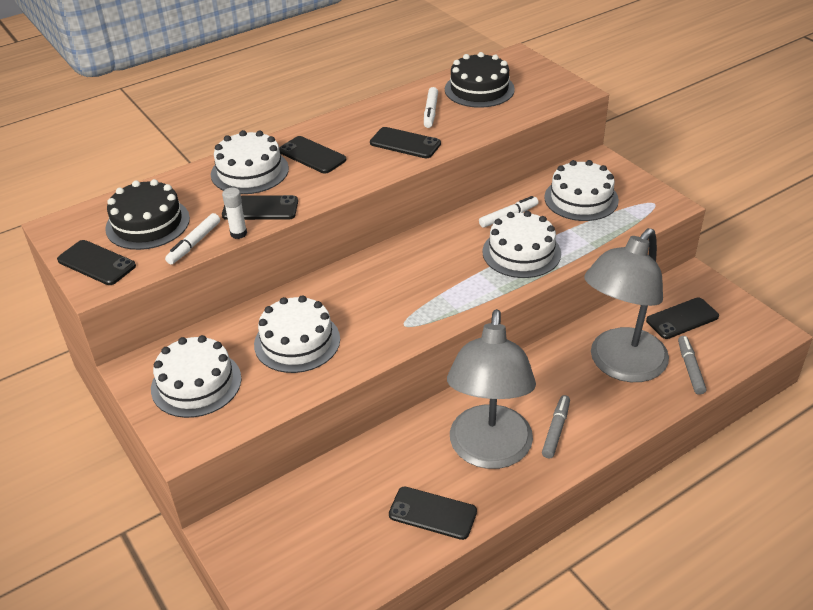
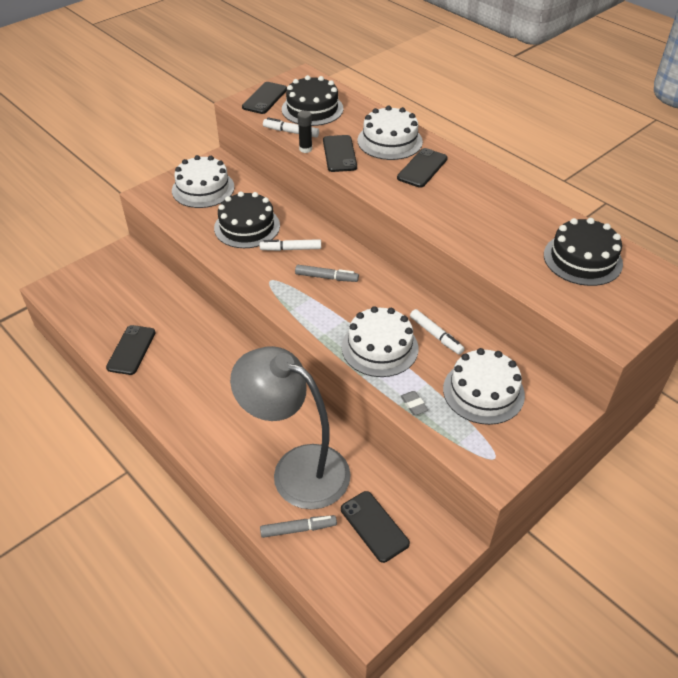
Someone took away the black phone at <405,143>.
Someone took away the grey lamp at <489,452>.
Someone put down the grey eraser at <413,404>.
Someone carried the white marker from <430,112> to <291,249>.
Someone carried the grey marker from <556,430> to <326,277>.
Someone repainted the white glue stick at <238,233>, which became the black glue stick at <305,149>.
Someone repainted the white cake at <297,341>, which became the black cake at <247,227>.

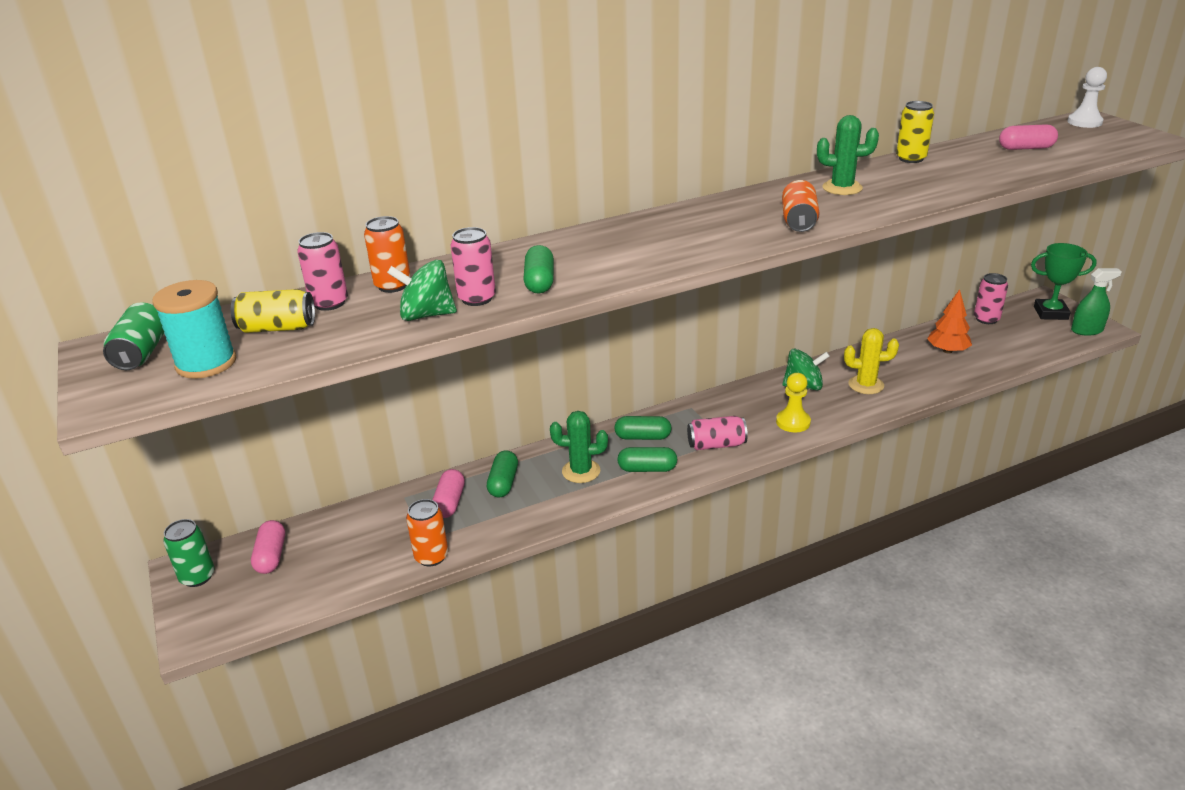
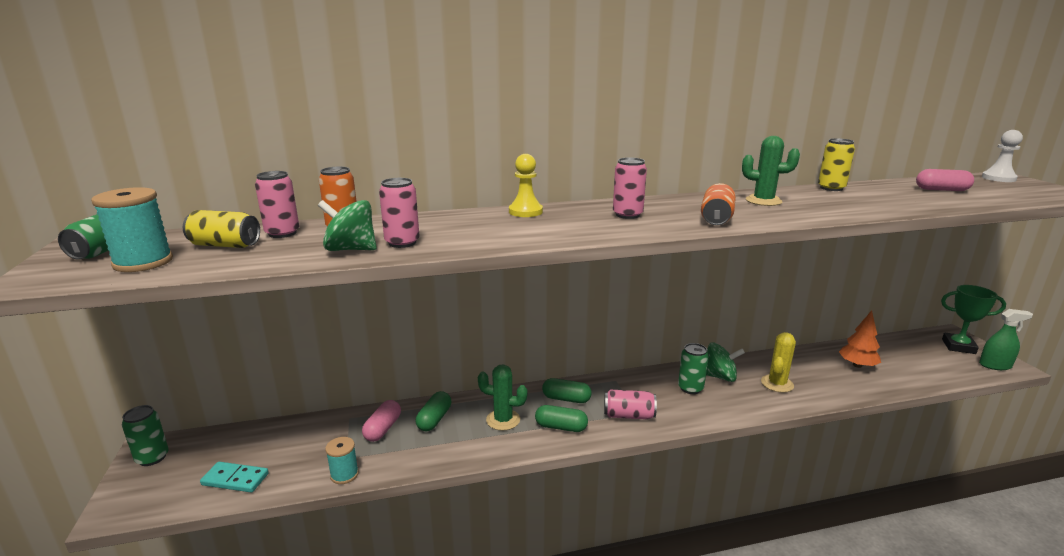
Someone took away the pink capsule at <271,556>.
Someone took away the green capsule at <539,282>.
Someone put down the turquoise domino at <235,479>.
Someone put down the green can at <690,388>.
Someone carried the yellow pawn from <793,422> to <525,212>.
Someone carried the pink can from <986,319> to <627,215>.
Someone swapped the orange can at <431,556> for the turquoise spool at <344,474>.
Someone rotated the yellow cactus at <866,385> by 75 degrees counterclockwise.

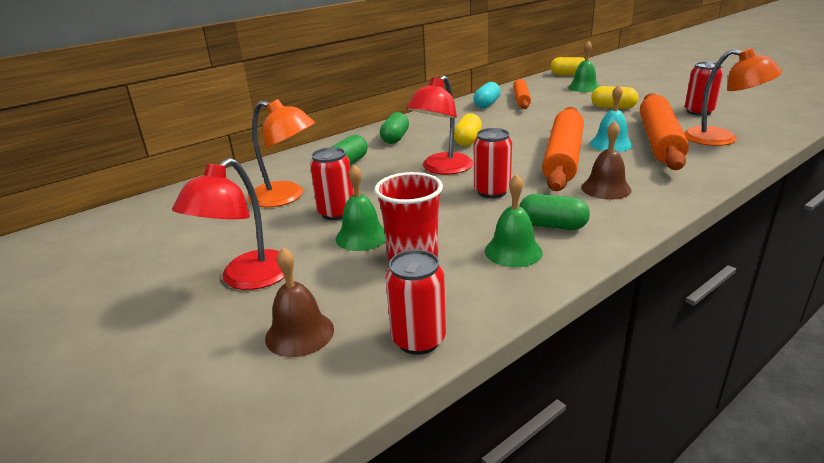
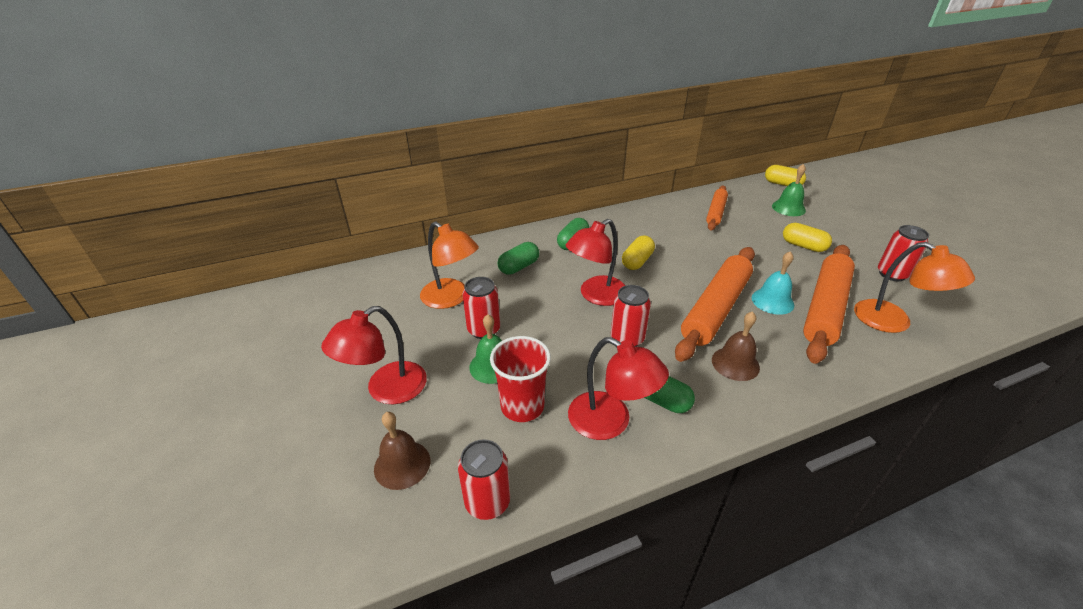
Someone took away the turquoise capsule at <487,104>.
Someone swapped the green bell at <513,251> for the red lamp at <610,422>.

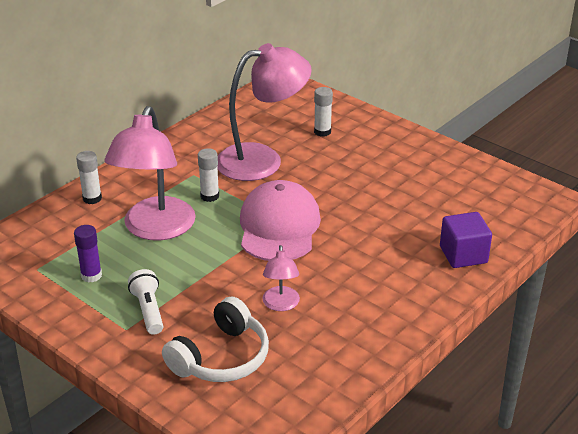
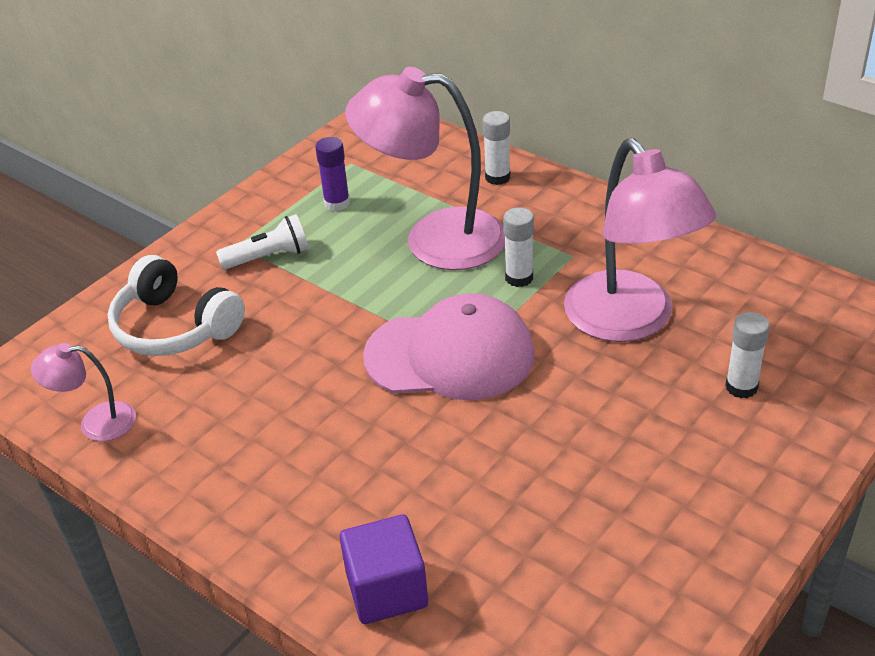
Someone carried the pink lamp from <281,305> to <96,422>.

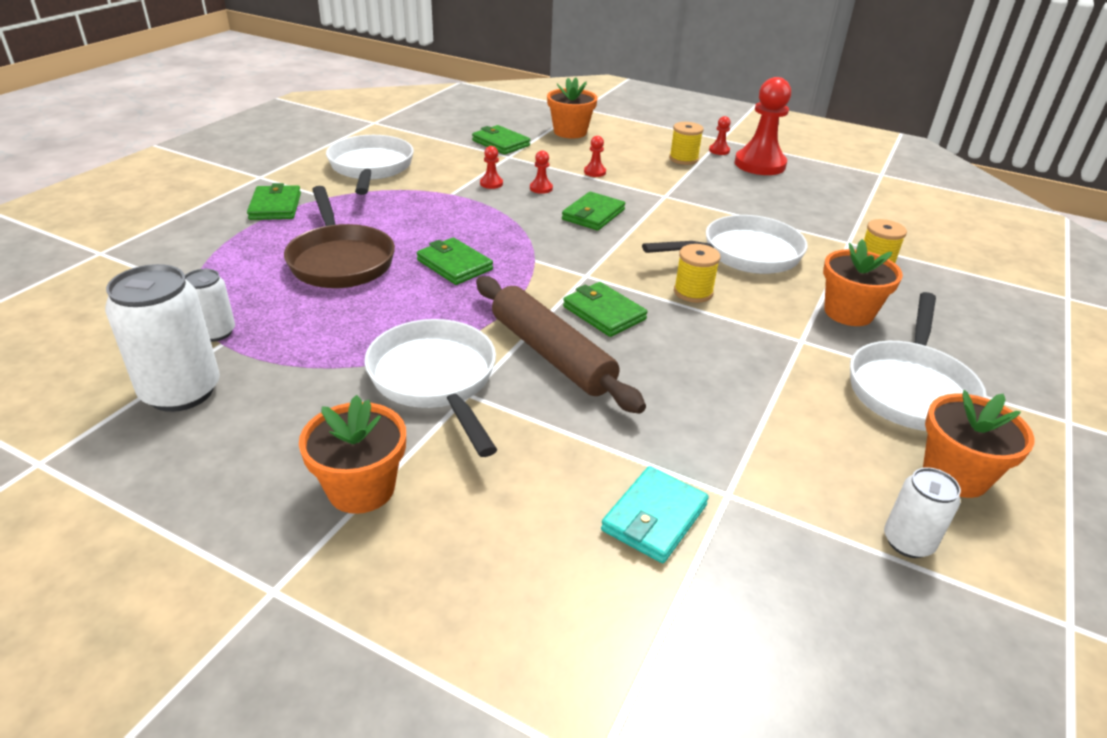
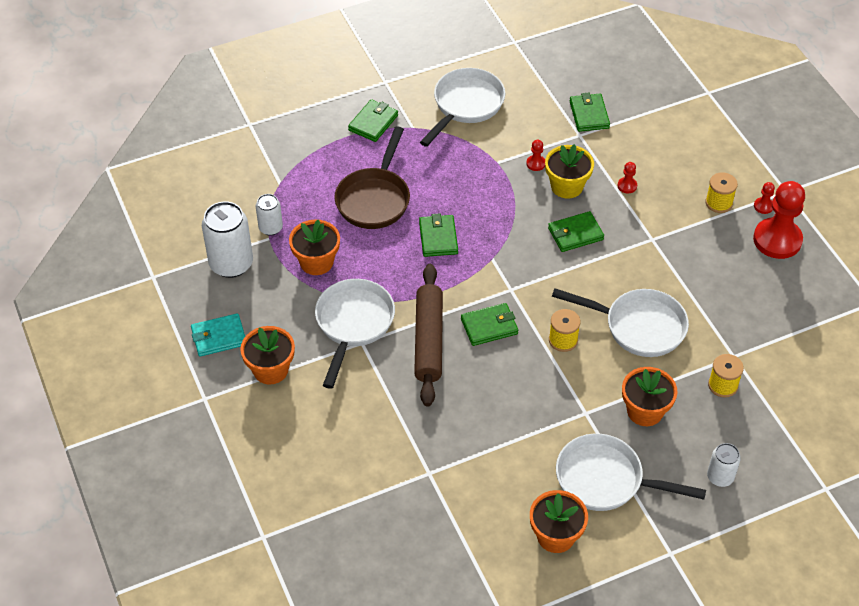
Someone carried the orange flower pot from <570,132> to <316,262>.
Someone carried the turquoise wallet from <654,518> to <219,337>.
Someone carried the white can from <907,542> to <720,477>.
Someone swapped the red pawn at <541,188> for the yellow flower pot at <567,186>.
Someone rotated the green wallet at <604,313> by 75 degrees clockwise.
Someone rotated the white pan at <910,388> by 45 degrees clockwise.

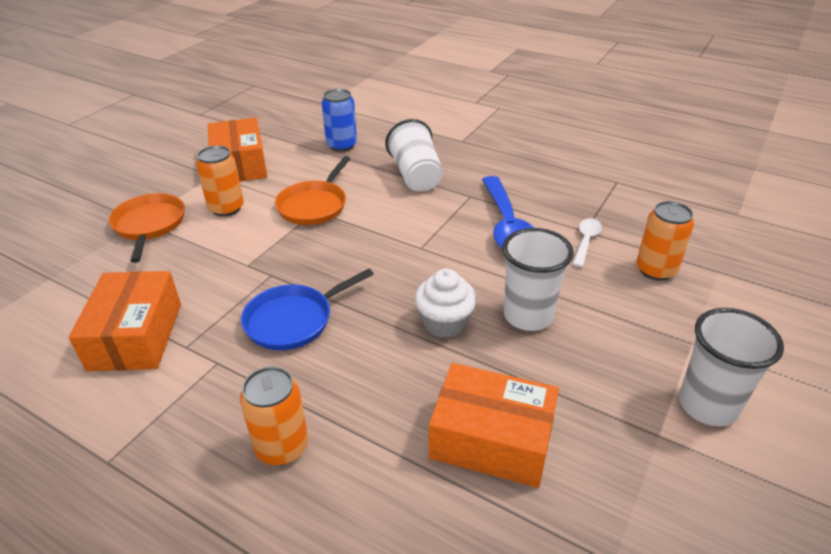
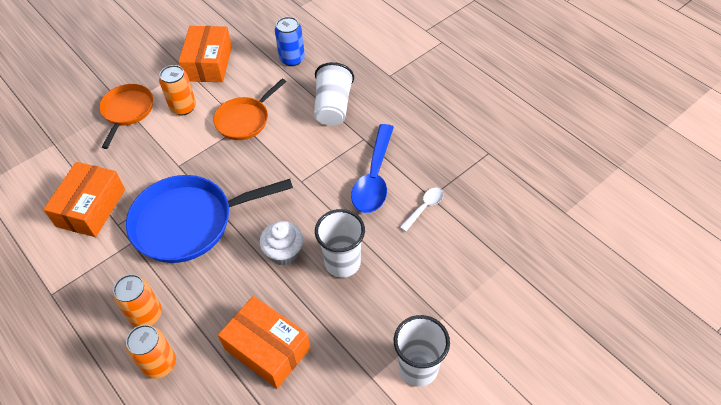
Someone carried the orange can from <656,270> to <159,363>.
Someone scaled the blue pan at <293,320> by 1.68.

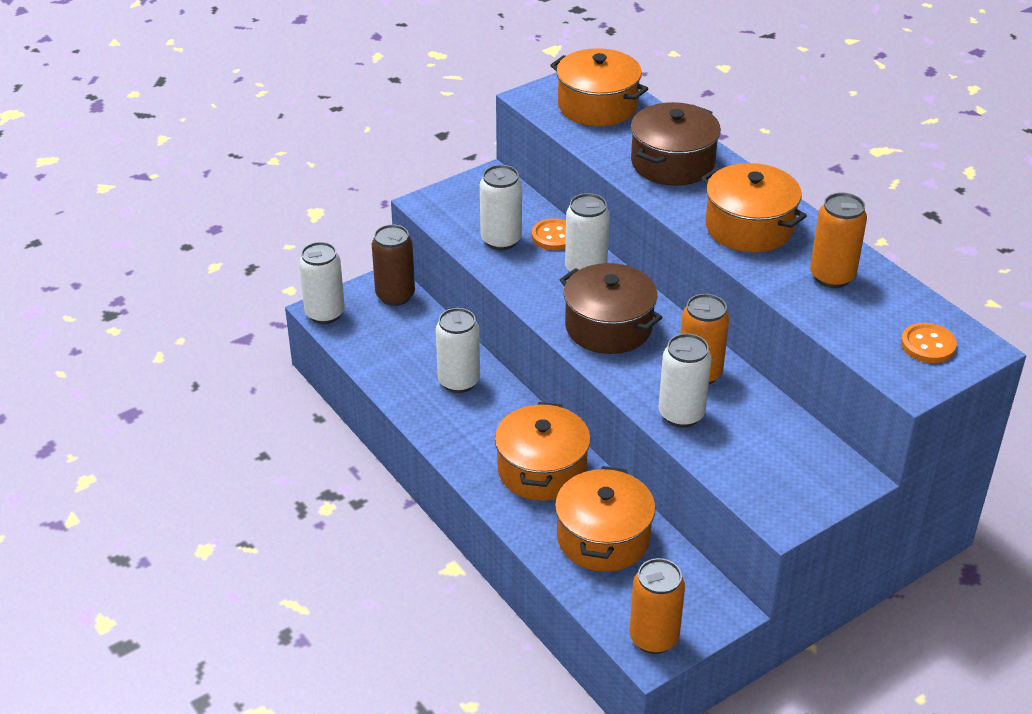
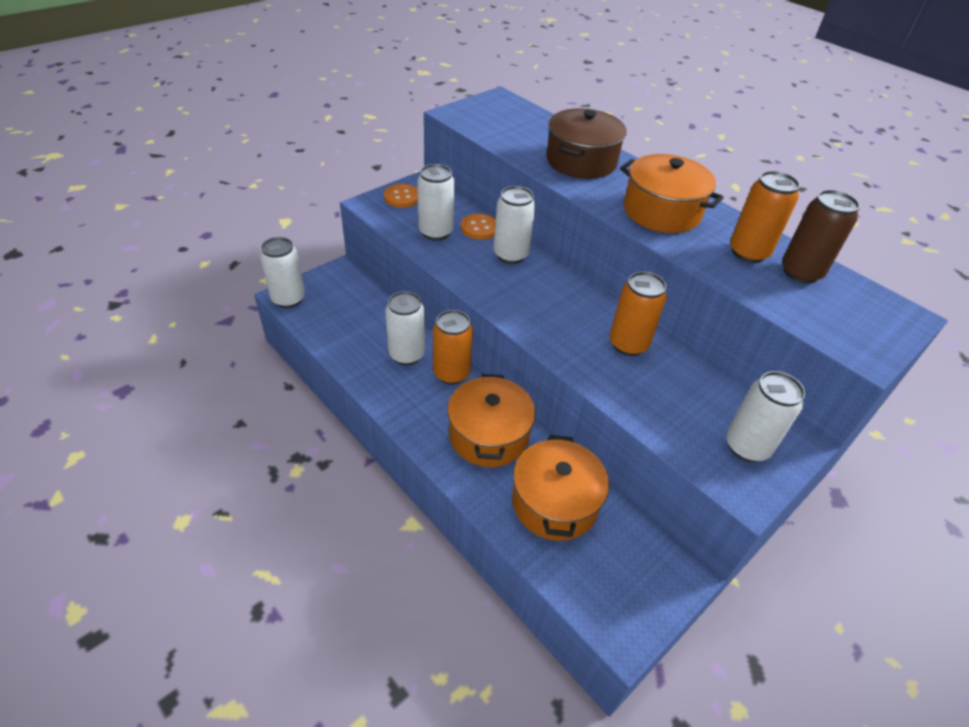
Someone took away the orange pot at <597,106>.
Someone took away the brown pot at <608,327>.
Someone carried the brown can from <395,295> to <800,272>.
Someone carried the orange can from <654,638> to <451,373>.
Someone carried the white can from <681,414> to <747,446>.
Someone carried the orange button from <928,345> to <402,197>.

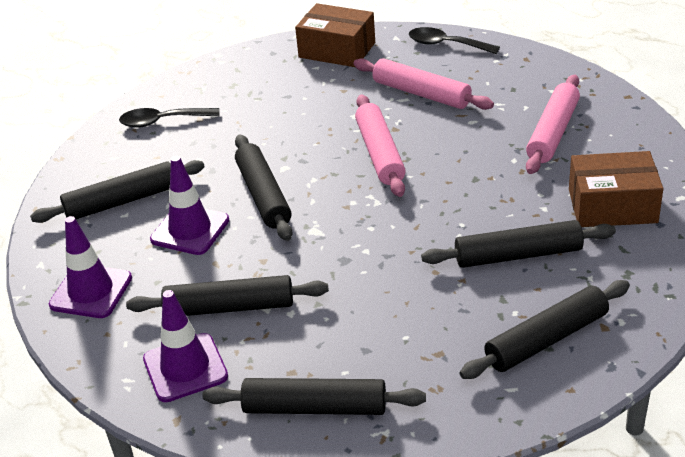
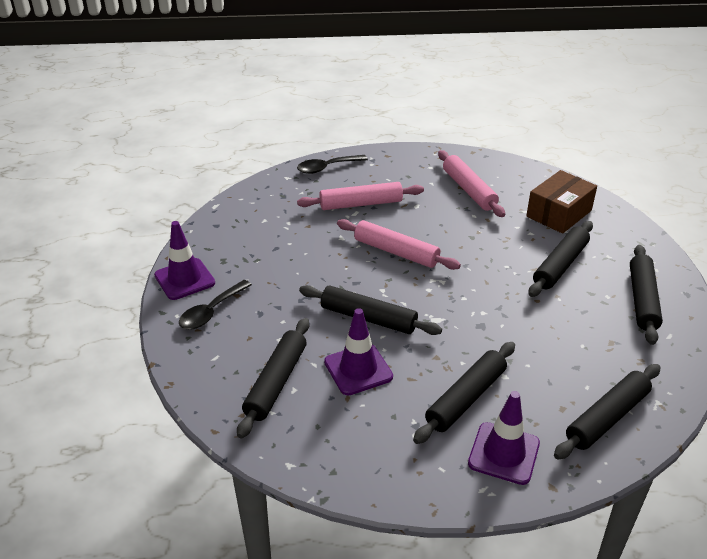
Someone took away the brown box at <337,50>.
Someone carried the purple traffic cone from <91,291> to <184,279>.

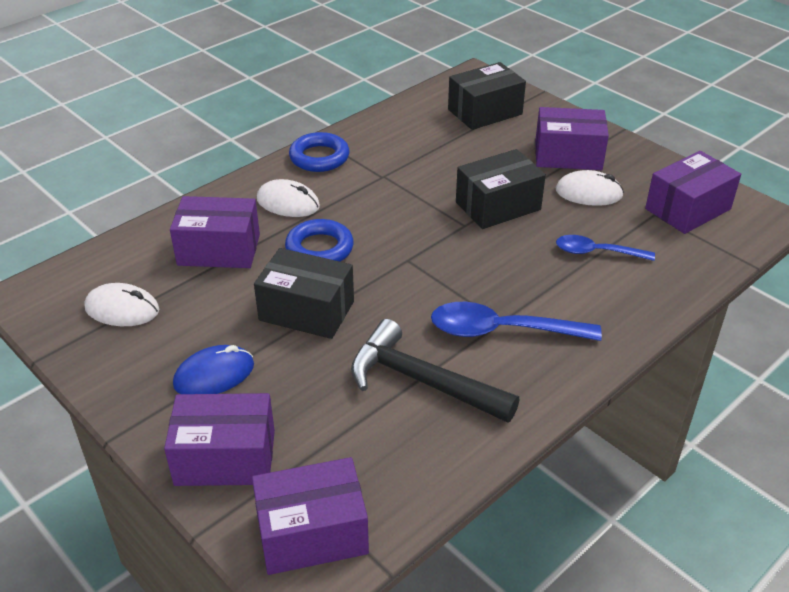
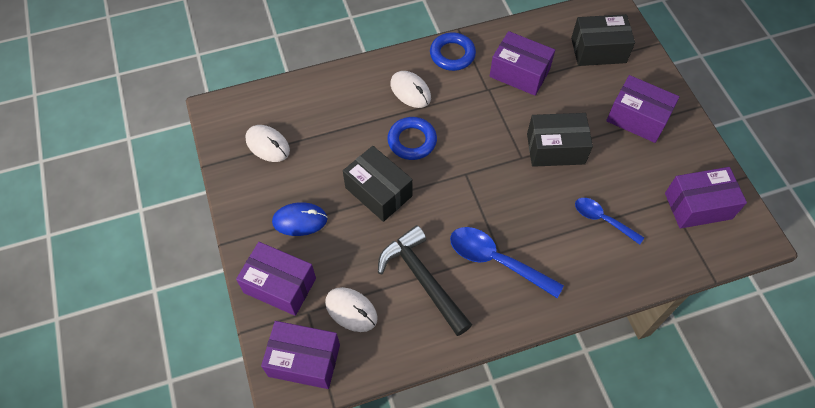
Someone carried the purple box from <219,250> to <519,73>.
Someone carried the white mouse from <588,193> to <351,310>.

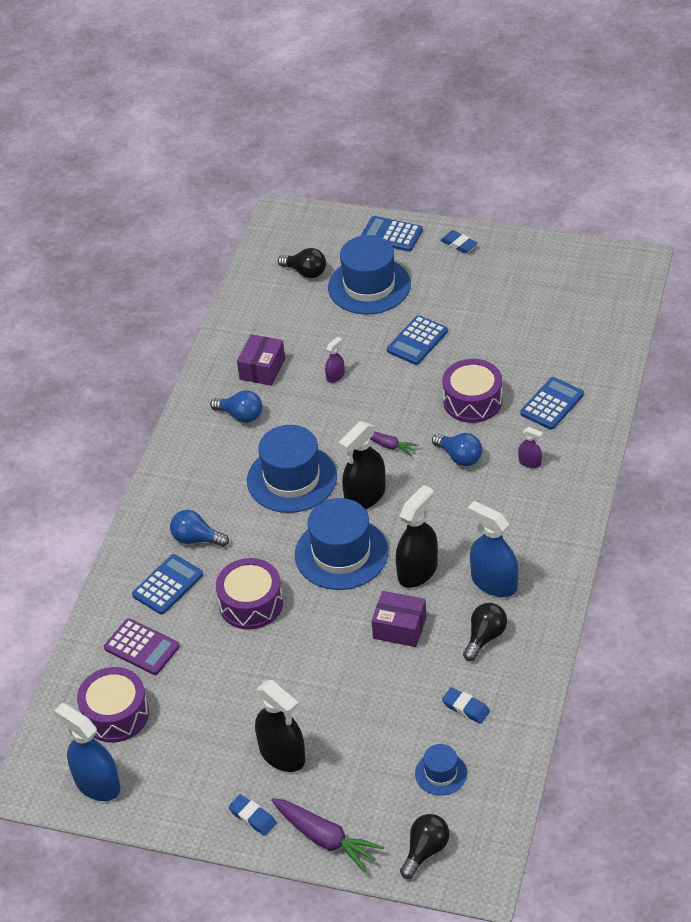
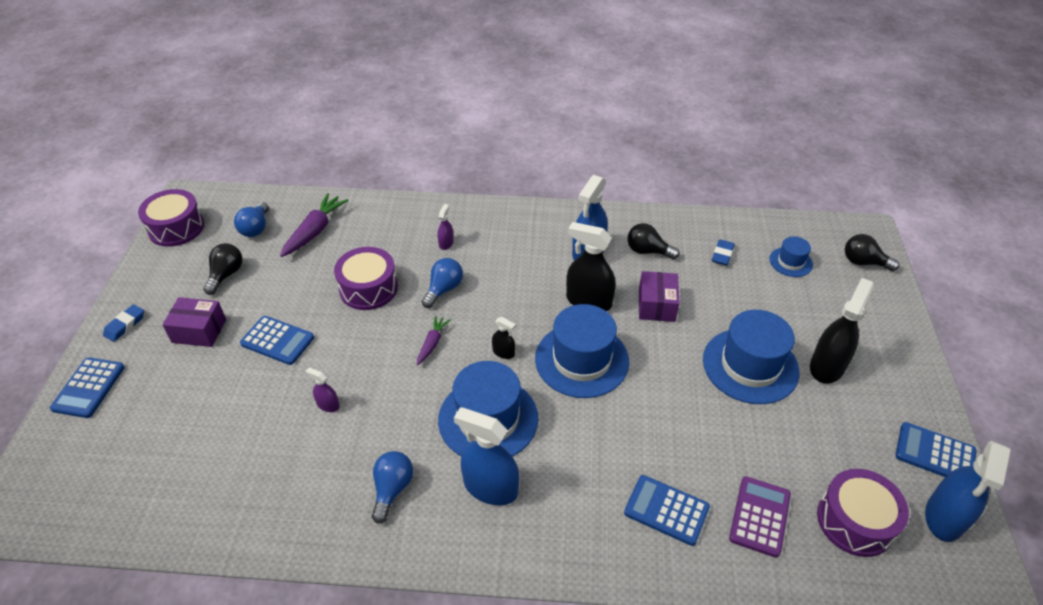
Someone took away the blue eraser at <252,817>.
Someone put down the blue spray bottle at <490,487>.
Someone carried the blue light bulb from <196,539> to <256,228>.
Someone carried the purple drum from <251,604> to <176,228>.
Someone carried the purple box from <262,369> to <199,331>.
Someone carried the purple carrot from <325,839> to <315,231>.
Someone carried the black light bulb from <306,272> to <226,275>.
Someone carried the blue hat from <369,286> to <750,365>.
Someone carried the blue calculator from <552,404> to <934,454>.
Someone scaled the black spray bottle at <365,496> by 0.48.

